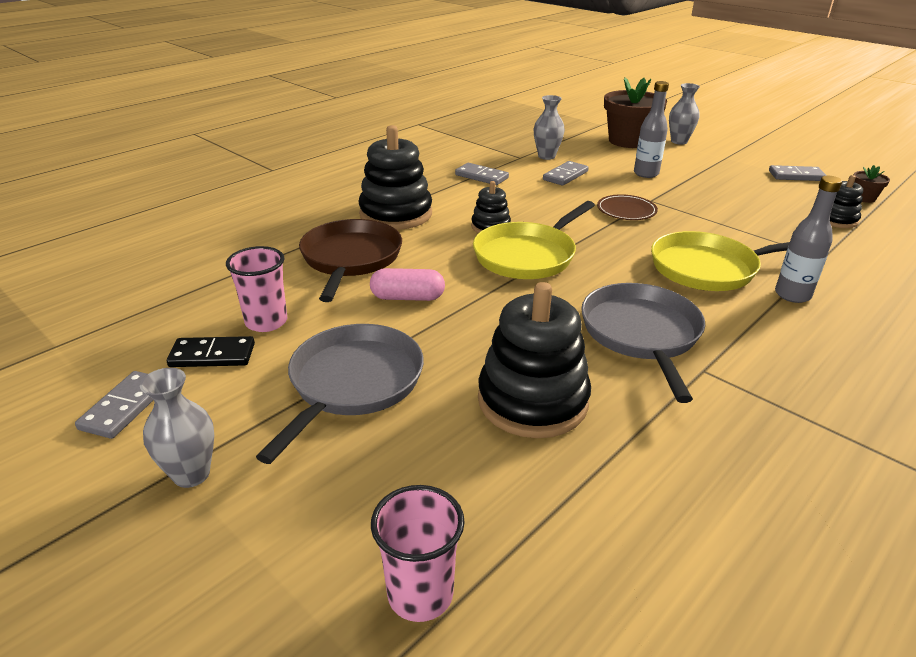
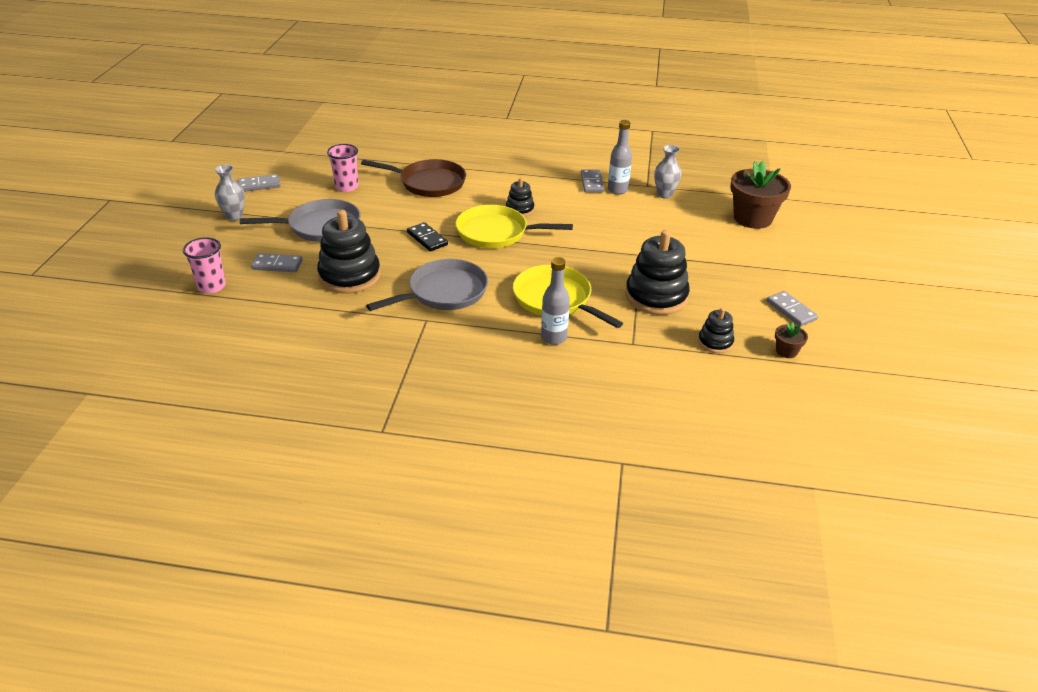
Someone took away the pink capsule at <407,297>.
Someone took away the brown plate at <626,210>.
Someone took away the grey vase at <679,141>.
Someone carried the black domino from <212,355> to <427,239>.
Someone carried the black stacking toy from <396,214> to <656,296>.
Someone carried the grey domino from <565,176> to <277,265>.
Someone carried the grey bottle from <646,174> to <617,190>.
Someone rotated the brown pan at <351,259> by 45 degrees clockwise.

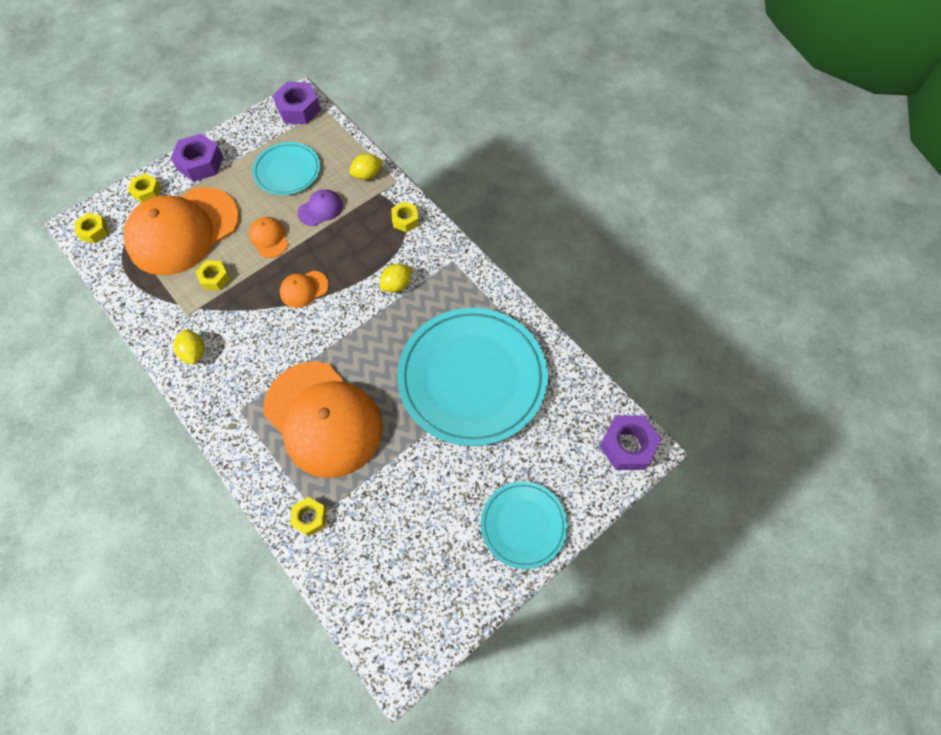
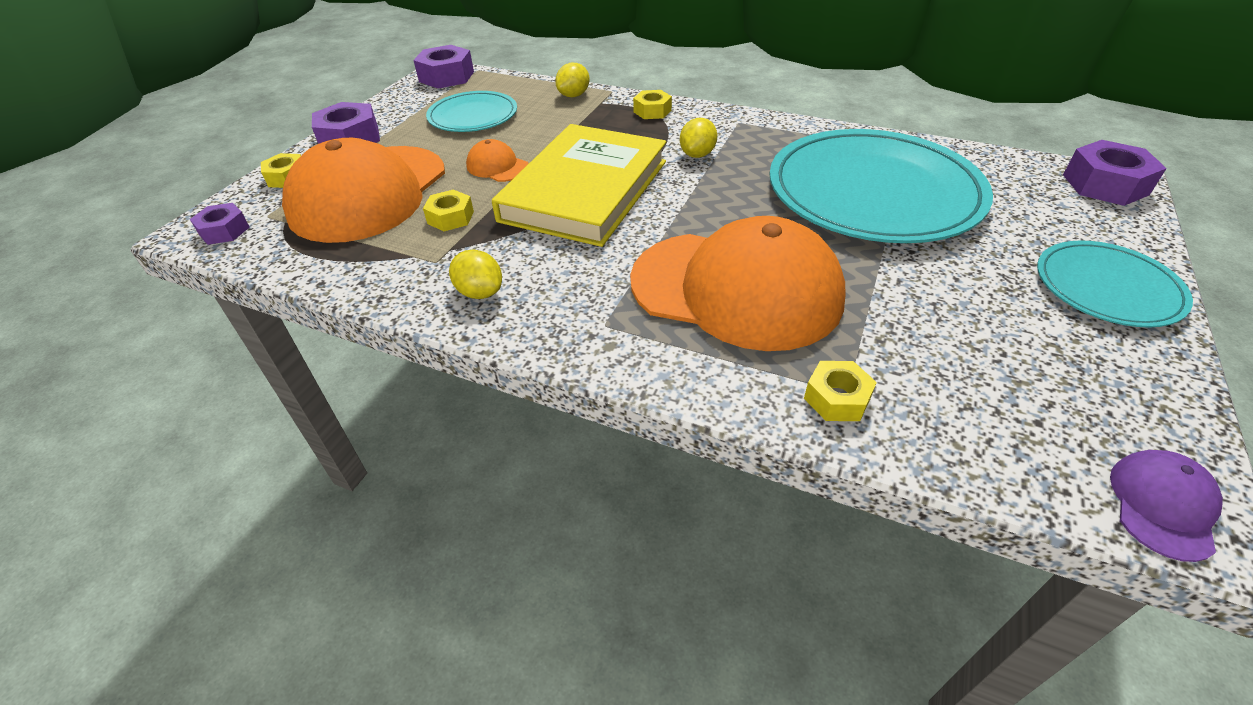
Someone carried the purple cap from <320,209> to <1162,505>.
Someone swapped the orange cap at <304,289> for the yellow book at <585,190>.
Someone repainted the yellow nut at <94,231>, which became the purple nut at <224,231>.

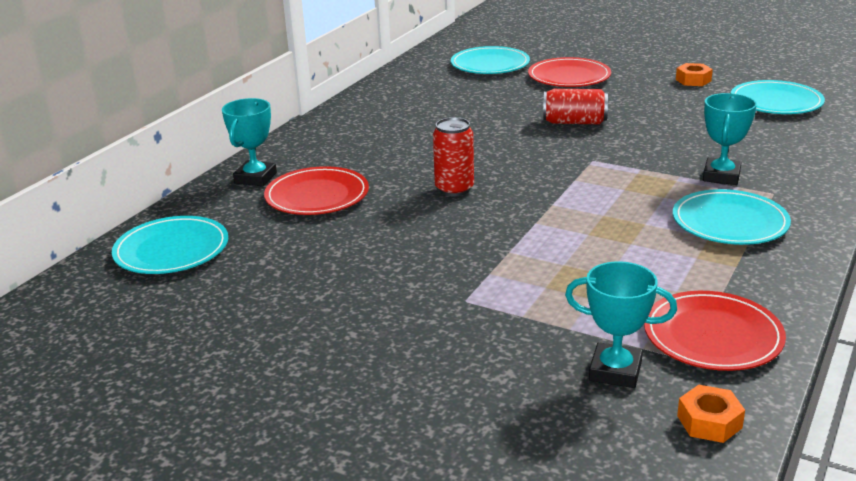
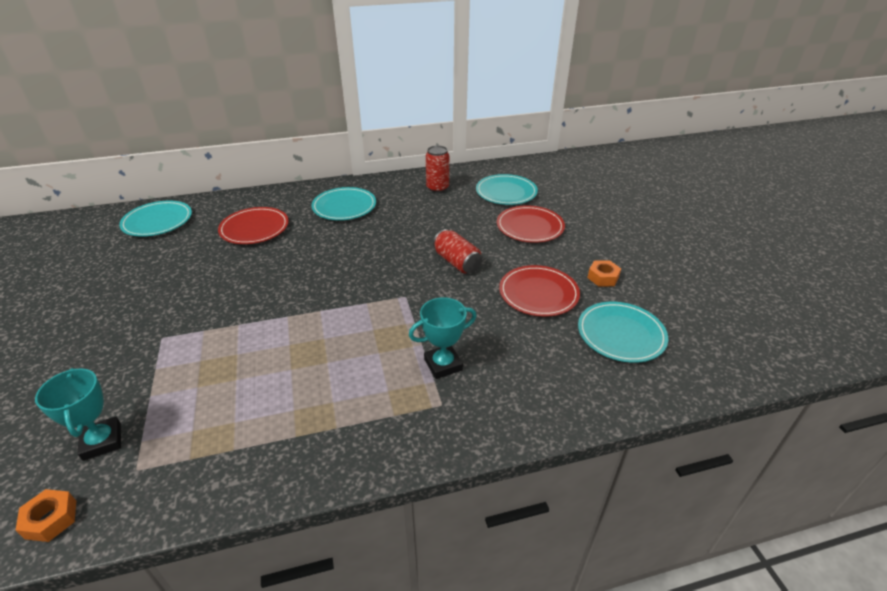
Someone took away the turquoise trophy at <255,178>.
Someone carried the red can from <454,189> to <437,188>.
Someone carried the red plate from <712,336> to <538,293>.
Someone carried the turquoise plate from <729,222> to <344,206>.

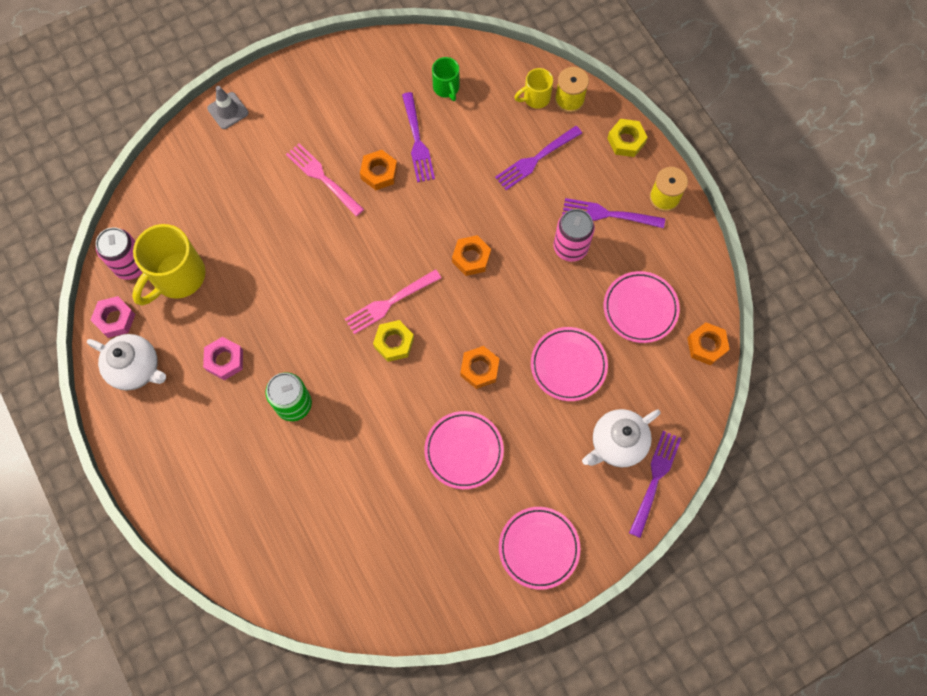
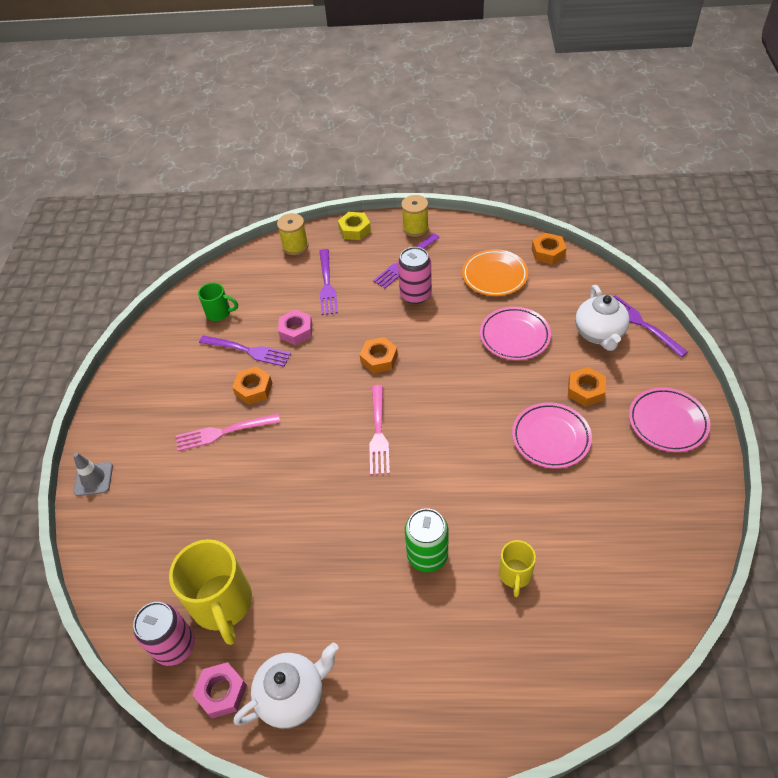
Someone took away the yellow nut at <394,343>.
Someone carried the pink nut from <225,360> to <296,331>.
Someone carried the orange nut from <479,369> to <585,390>.
Someone carried the yellow mug from <535,98> to <515,574>.
Someone repainted the pink plate at <640,308>, which became the orange plate at <494,276>.

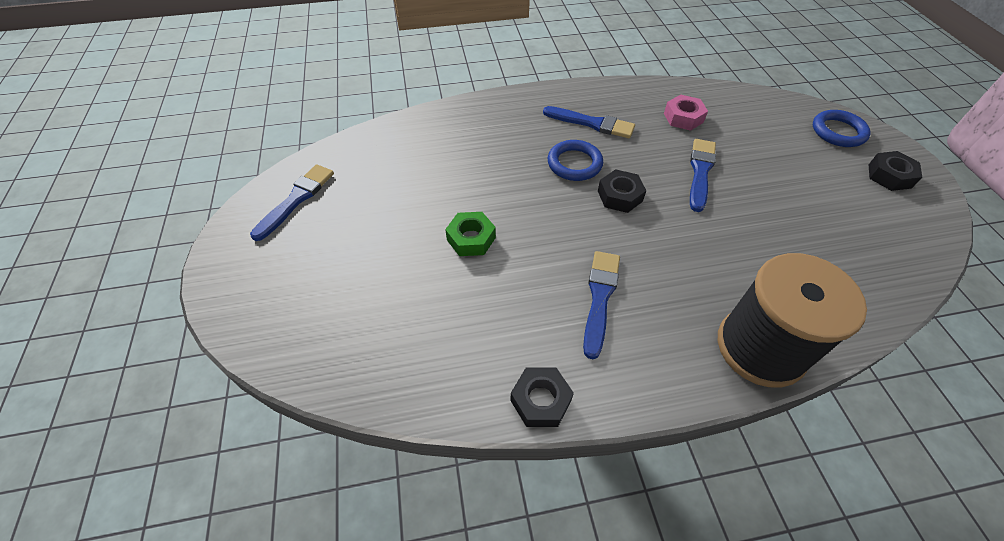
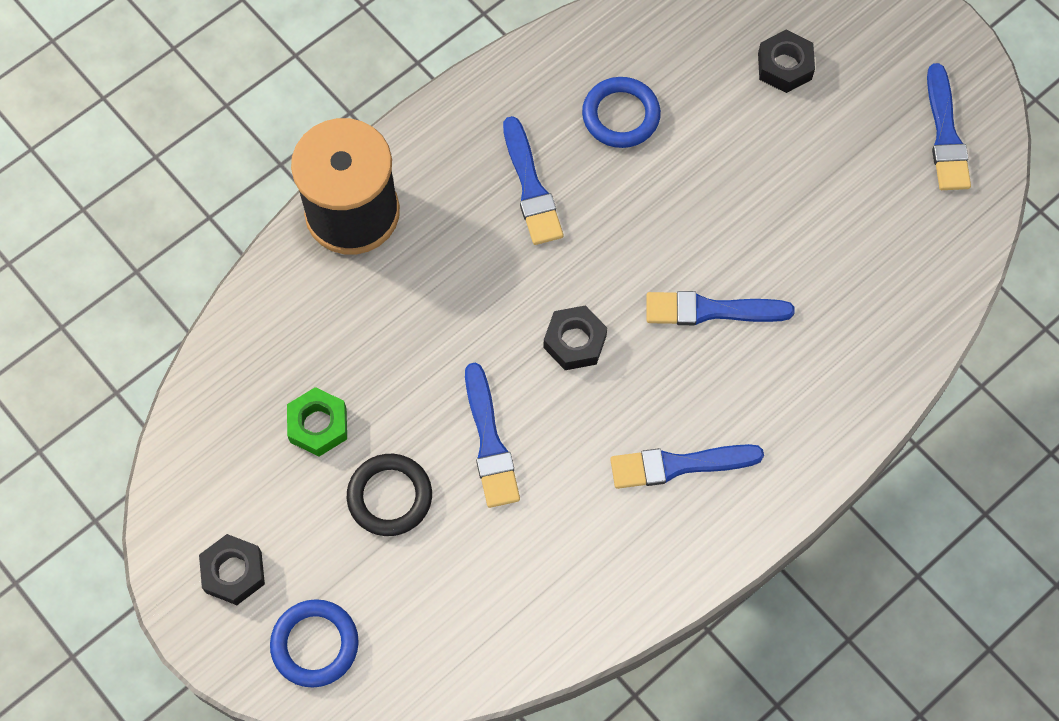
Someone took away the pink nut at <683,118>.
Someone put down the black ring at <390,496>.
Someone put down the blue brush at <711,310>.
Someone carried the green nut from <471,239> to <318,425>.
Someone carried the black nut from <541,400> to <784,66>.
Someone carried the blue ring from <574,164> to <621,115>.

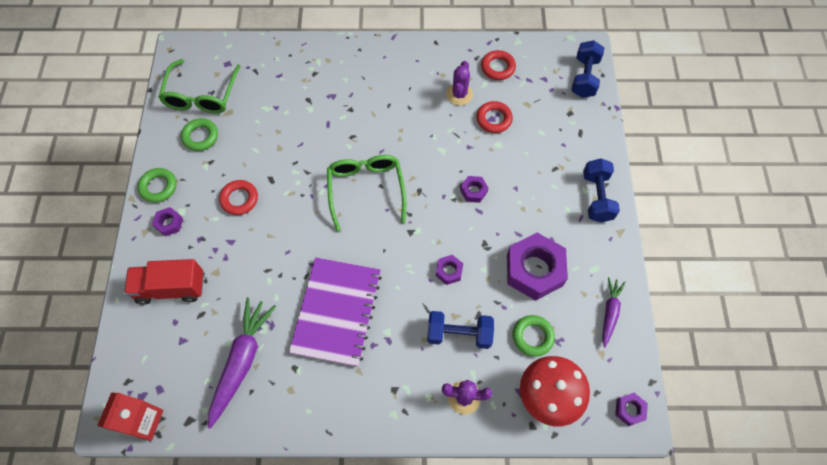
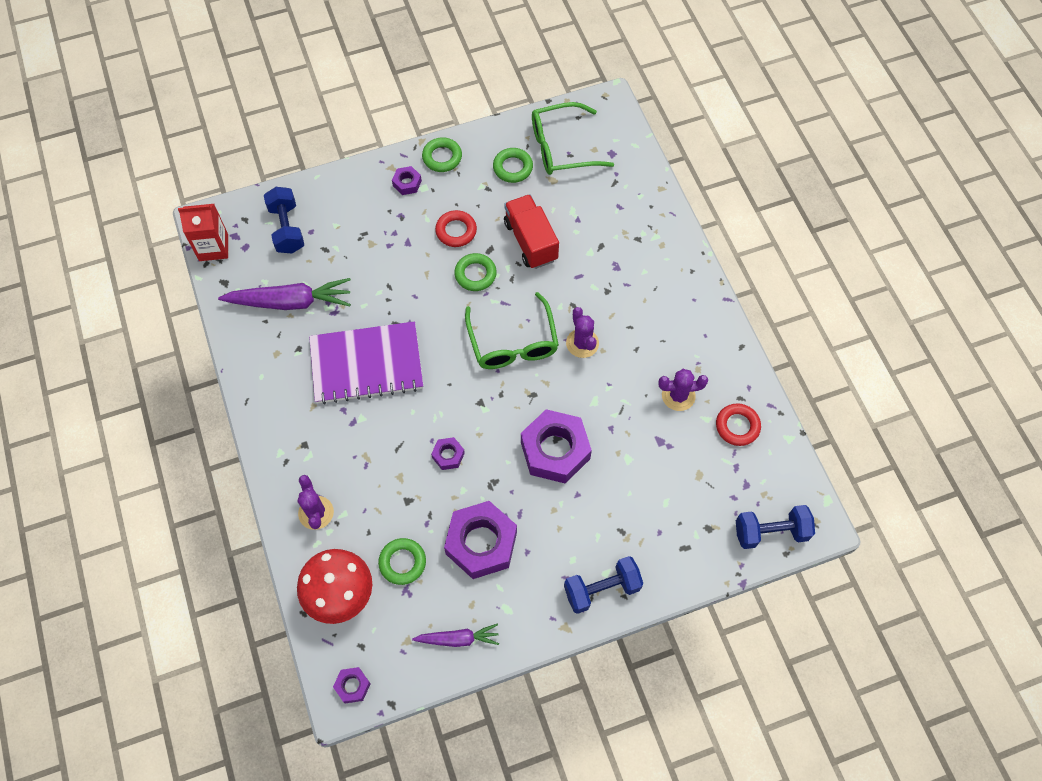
Someone took away the red ring at <494,119>.
Someone put down the green ring at <475,274>.
Someone put down the purple cactus at <582,343>.
Someone carried the red truck from <171,288> to <530,241>.
Someone carried the blue dumbbell from <459,334> to <287,229>.
Someone rotated the green glasses at <366,190> by 105 degrees clockwise.
Someone scaled the purple nut at <473,191> by 2.19.

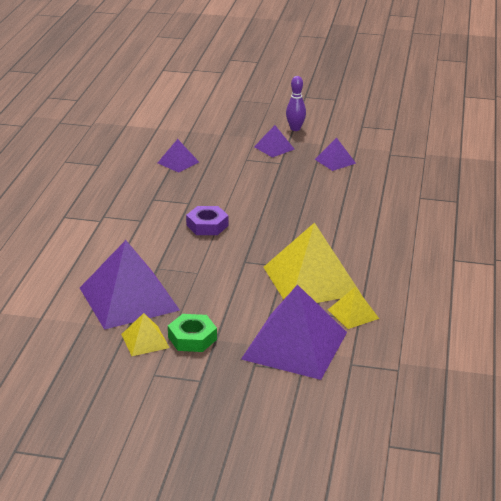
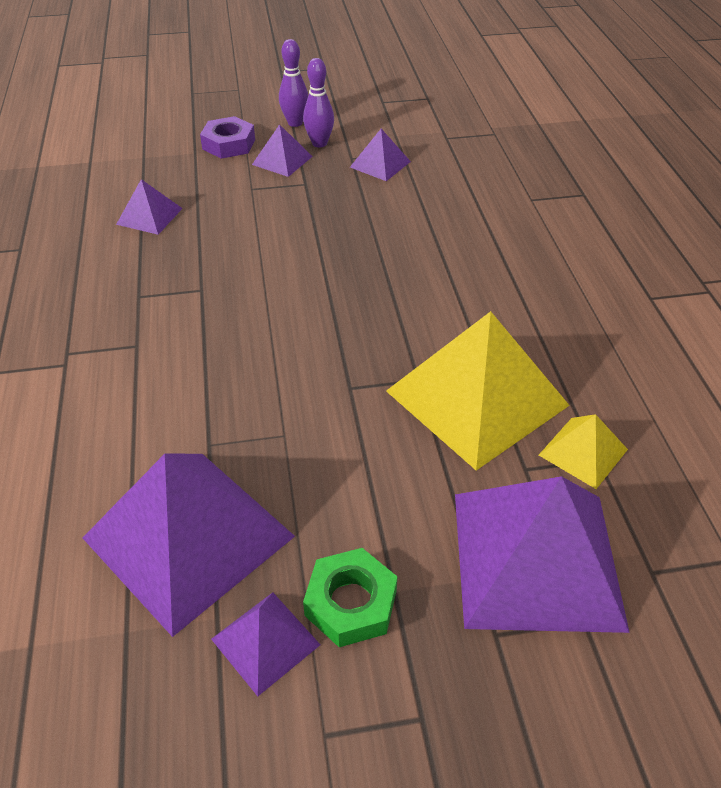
Someone put down the purple bowling pin at <319,143>.
Someone carried the purple nut from <207,225> to <229,144>.
Someone repainted the yellow pyramid at <145,341>, which became the purple pyramid at <265,641>.

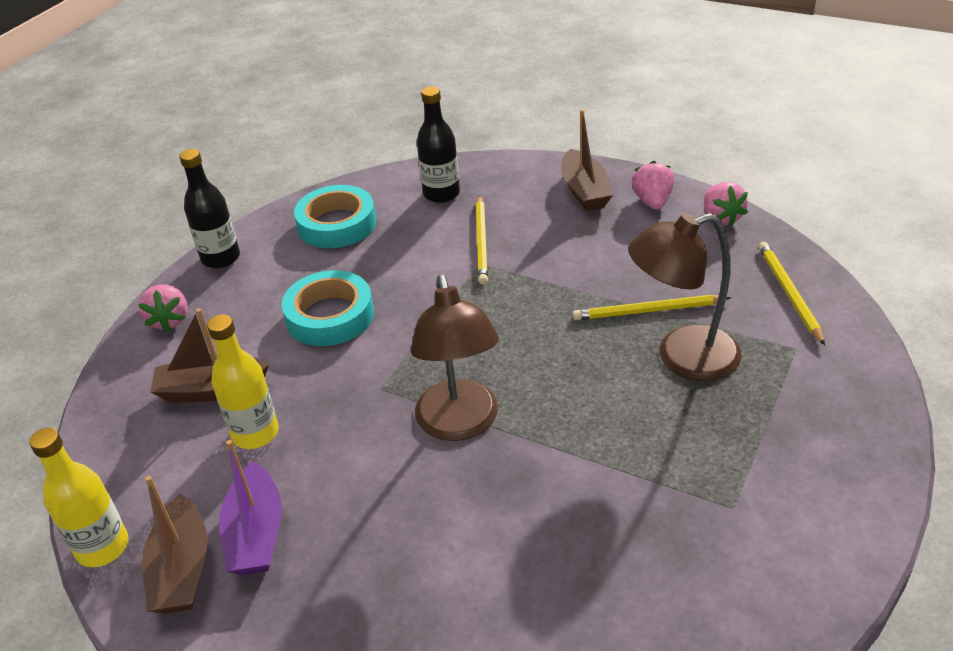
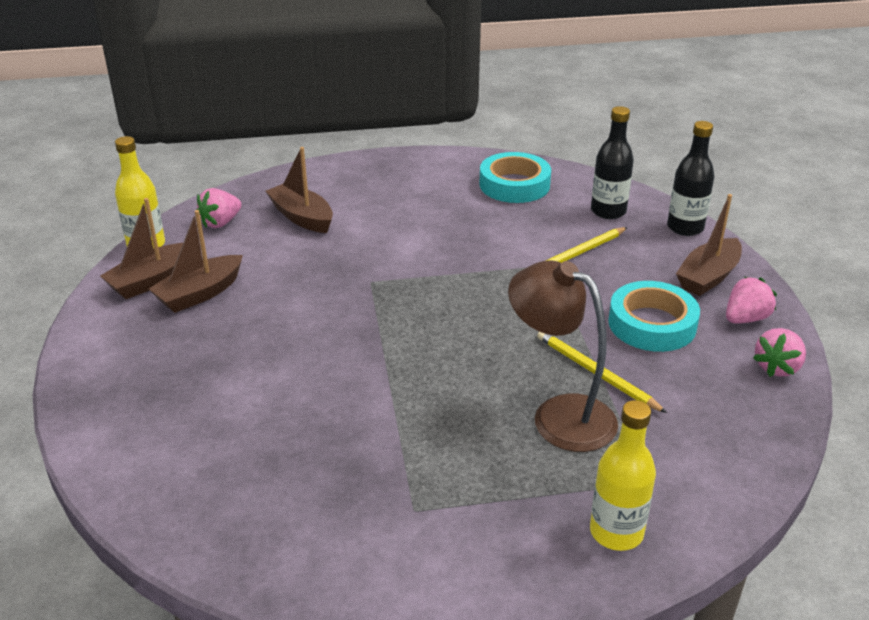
Someone took away the brown lamp at <460,424>.
Someone took away the yellow pencil at <789,293>.
Someone carried the pink strawberry from <169,320> to <220,223>.
Someone carried the black bottle from <221,258> to <685,227>.
Someone carried the yellow bottle from <255,433> to <616,532>.
Someone carried the turquoise tape from <330,316> to <652,324>.
Someone repainted the purple boat at <256,533>, which became the brown boat at <200,294>.

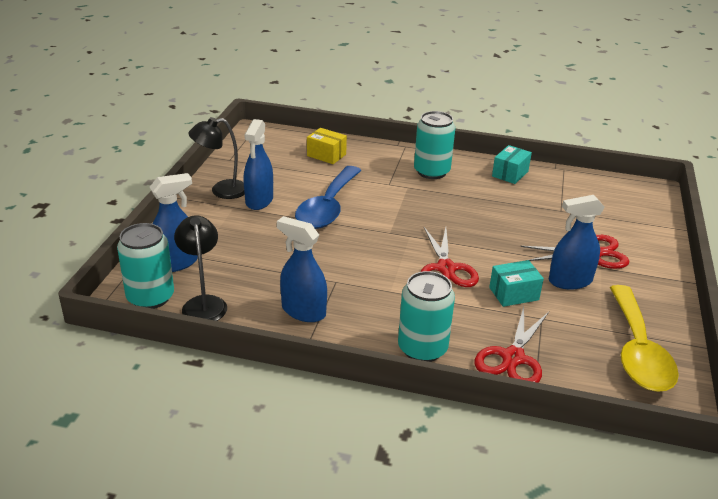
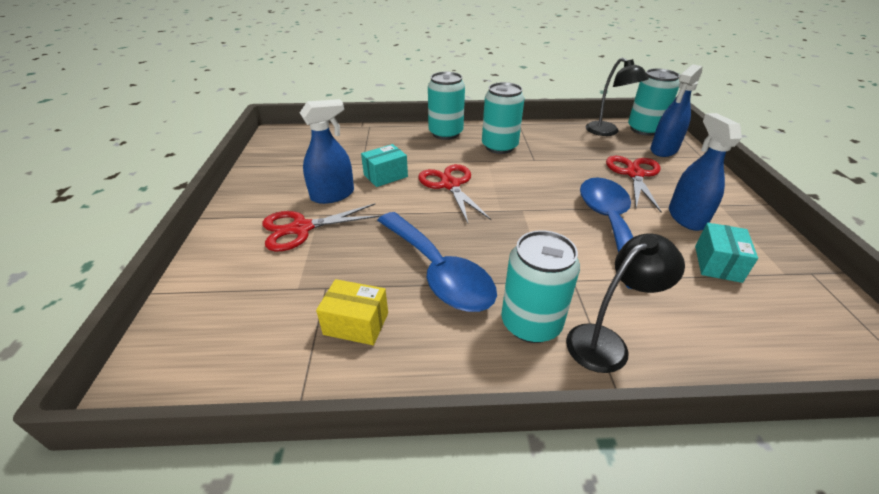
Someone took away the blue spray bottle at <303,311>.
Someone took away the yellow spoon at <638,351>.
Someone put down the blue spoon at <438,272>.
Someone put down the turquoise can at <499,147>.
Someone carried the black lamp from <221,190> to <606,342>.
Someone carried the yellow box from <326,155> to <356,323>.
Someone carried the red scissors from <513,358> to <634,174>.
Someone carried the turquoise box from <510,174> to <717,263>.

